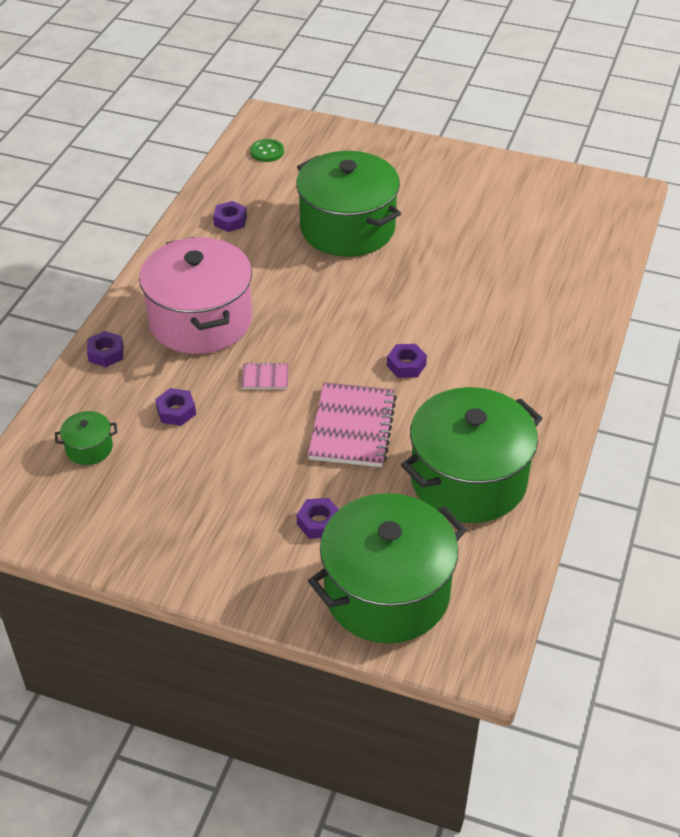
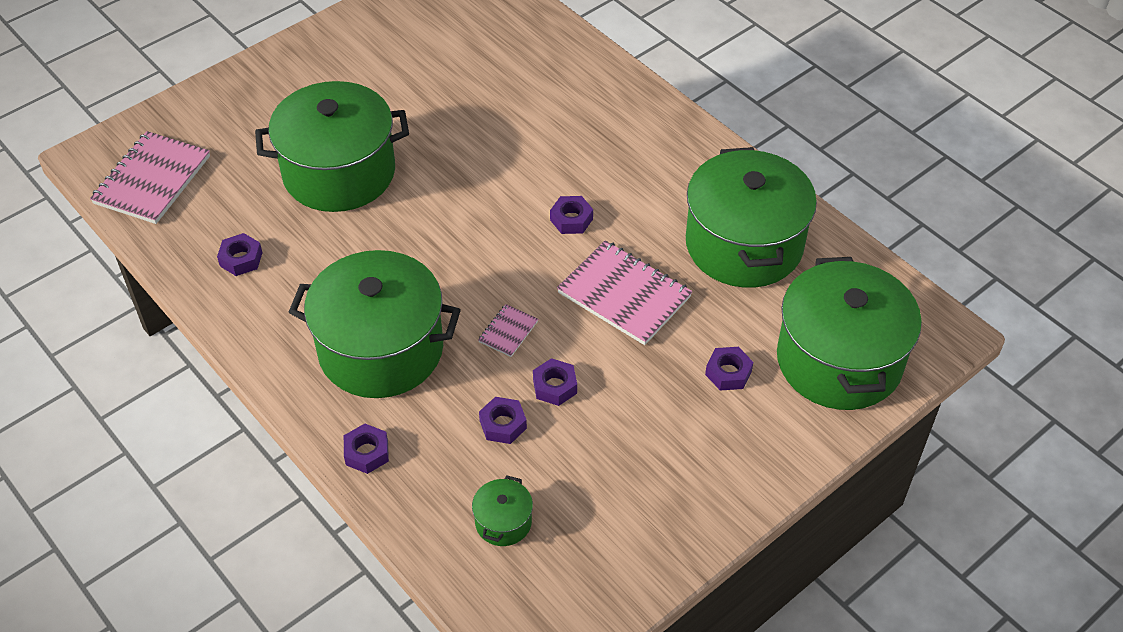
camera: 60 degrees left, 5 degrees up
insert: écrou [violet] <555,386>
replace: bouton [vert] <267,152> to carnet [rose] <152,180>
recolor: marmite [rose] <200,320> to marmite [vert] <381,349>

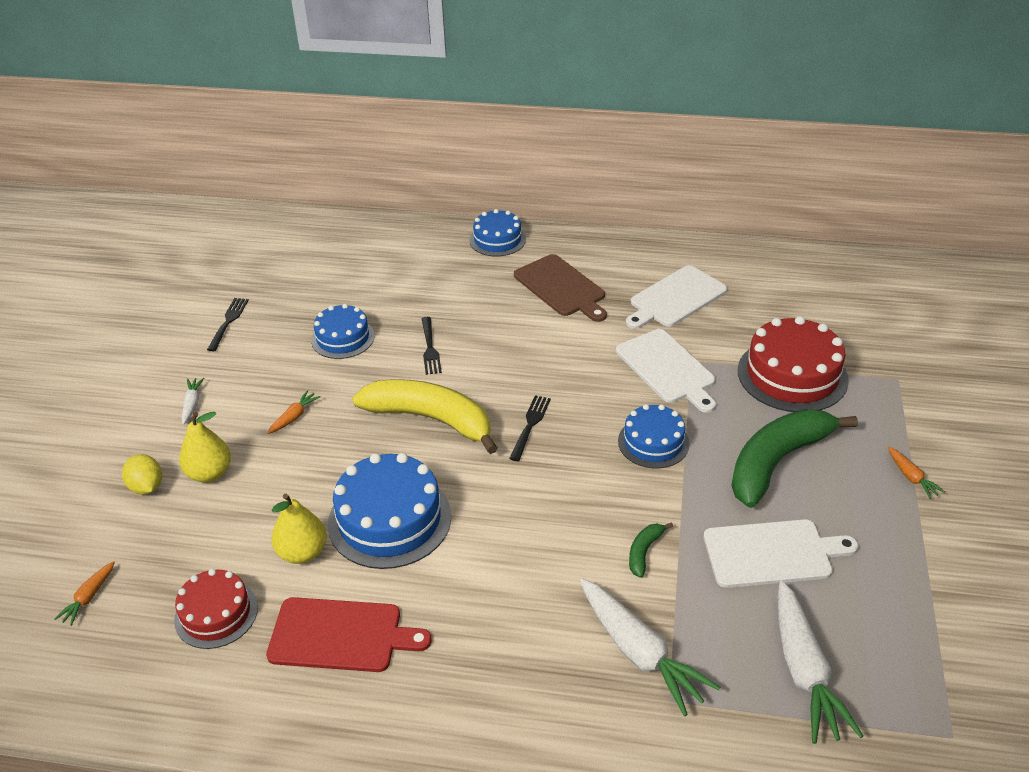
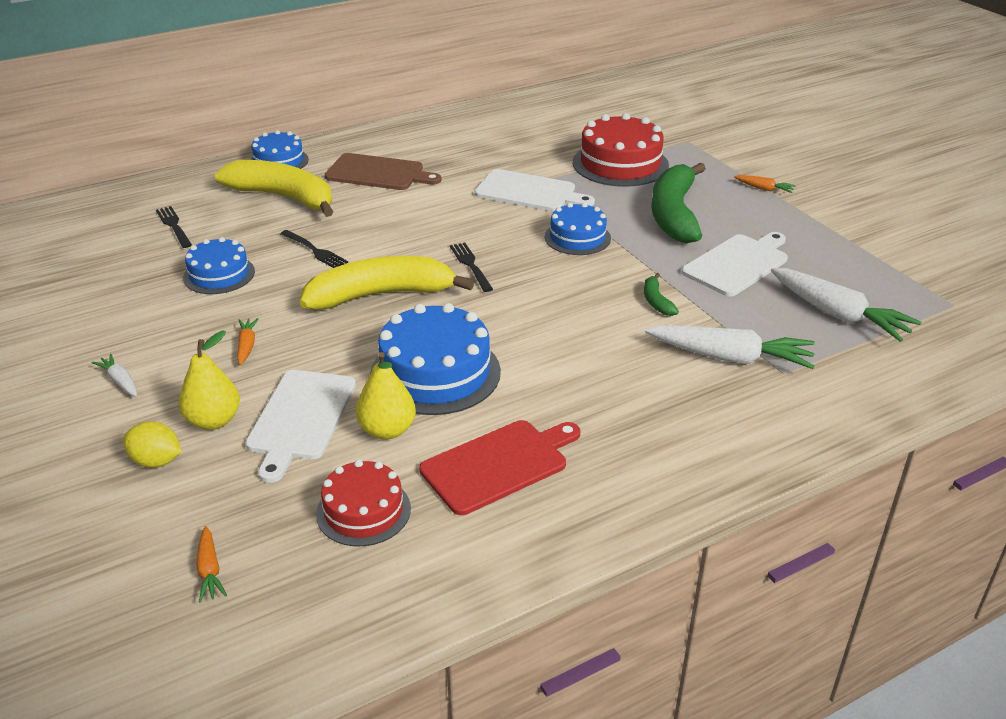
camera: 40 degrees left, 5 degrees down
insert: banane [jaune] <284,197>
move: fourchette [noir] <228,322> to <174,226>; planche à découper [blanc] <675,298> to <301,418>

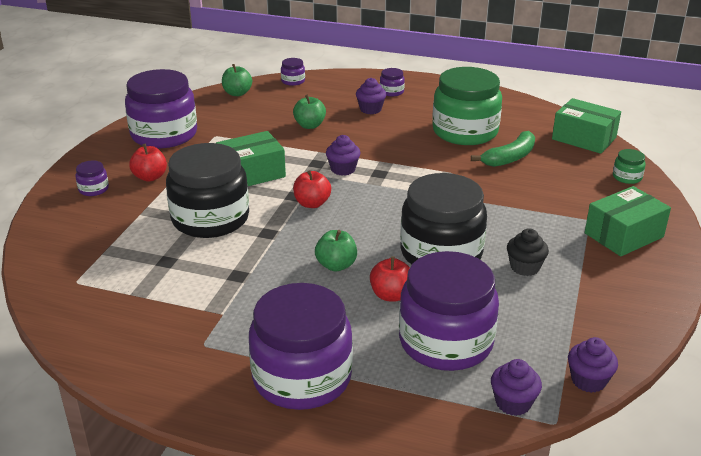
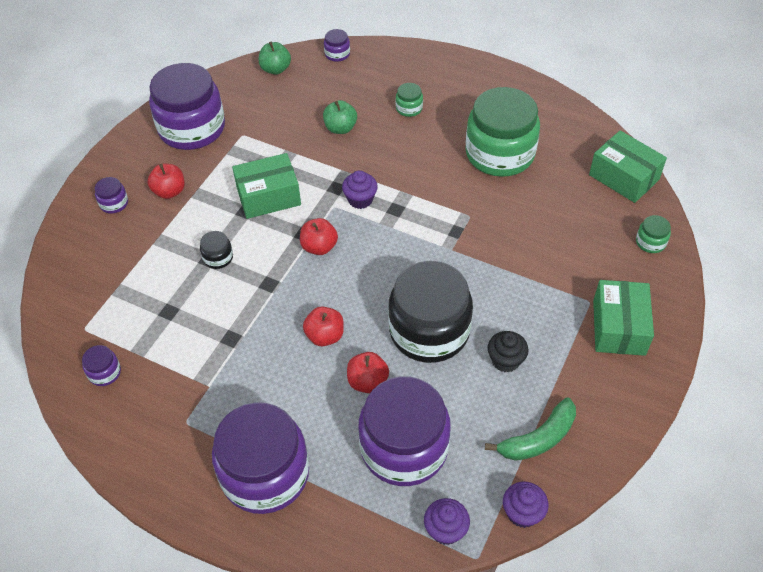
camera: 10 degrees right, 20 degrees up
move: bocal [violet] <391,92> to <104,372>; banane [vert] <509,158> to <538,438>
replace: muffin [violet] <370,109> to bocal [vert] <409,108>
recolor: pomme [vert] <336,265> to pomme [rouge] <325,336>
rotate: boîte [vert] <623,235> = <618,327> 60 degrees counterclockwise
resize: bocal [noir] <210,219> = <218,258> x0.40

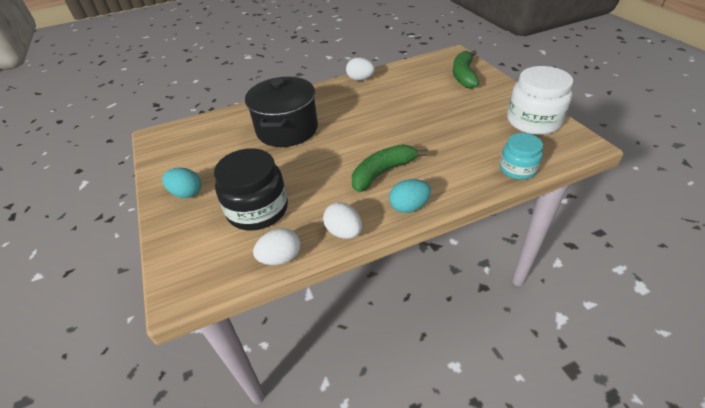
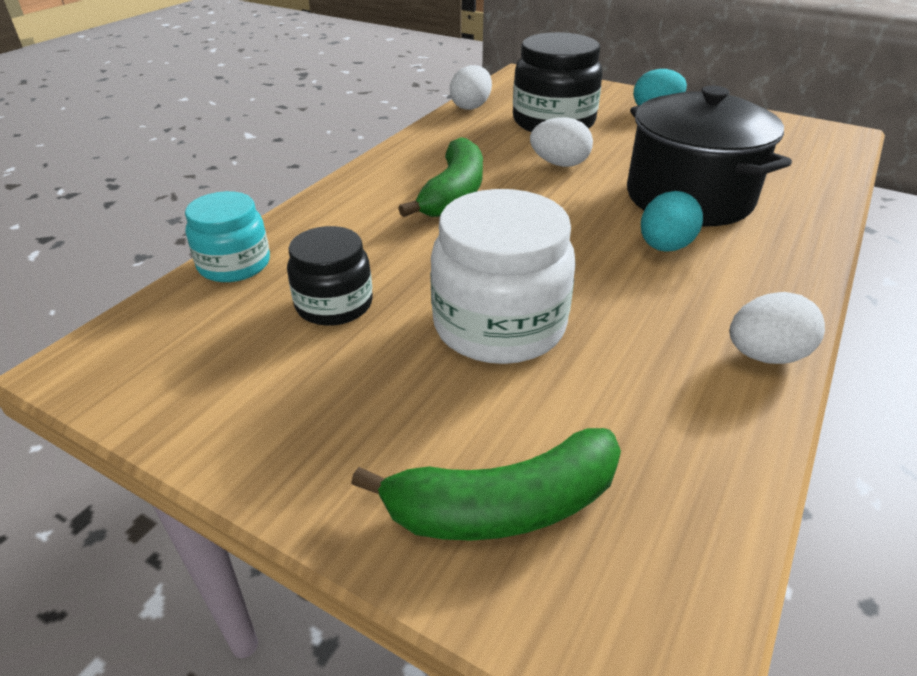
camera: 140 degrees right, 5 degrees down
insert: bocal [noir] <334,304>
move: œuf [blanc] <344,232> to <559,164>; œuf [turquoise] <409,207> to <664,247>; bocal [blanc] <533,121> to <499,325>
rotate: banane [vert] <464,75> = <503,506> 105 degrees clockwise

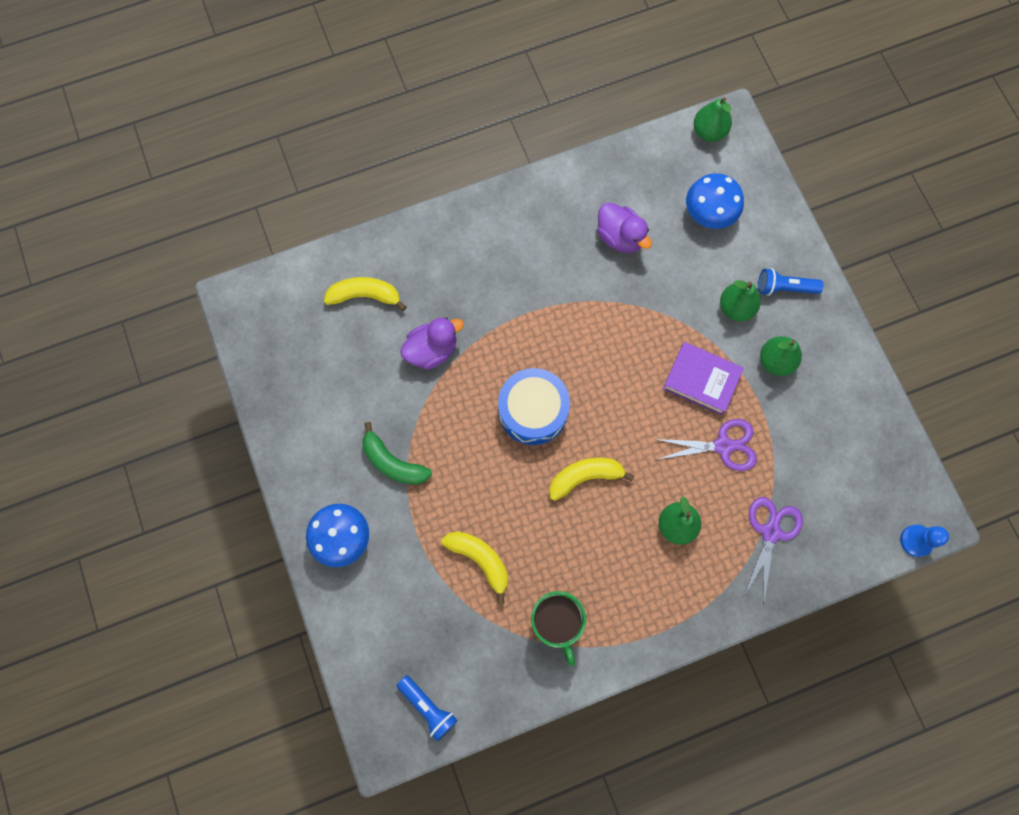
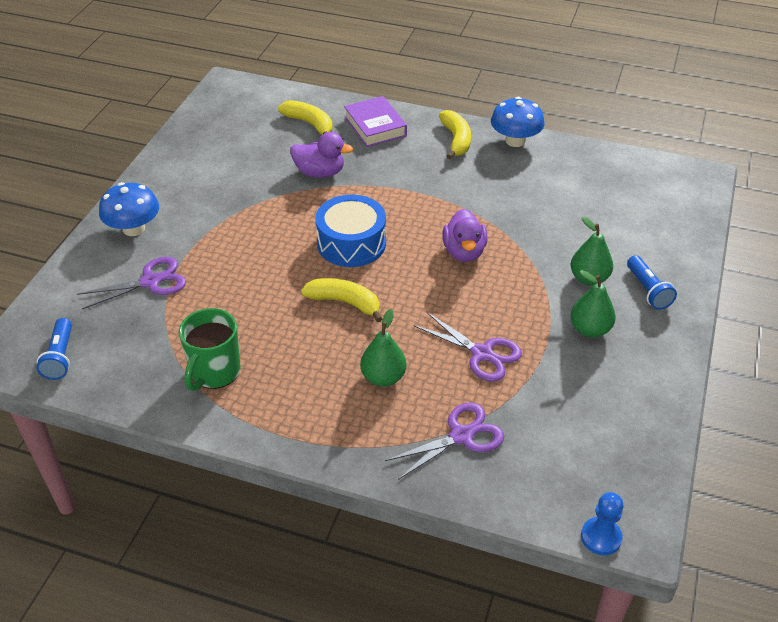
camera: 40 degrees right, 30 degrees down
delete: banane [vert] <393,462>; poire [vert] <709,132>
insert: ciseaux [violet] <151,281>
move: banane [jaune] <480,559> to <456,140>; canard [violet] <620,237> to <464,252>; livre [violet] <701,380> to <375,126>; champignon [bleu] <709,213> to <515,141>
rotate: lampe de poche [bleu] <784,288> = <647,290> 150 degrees counterclockwise

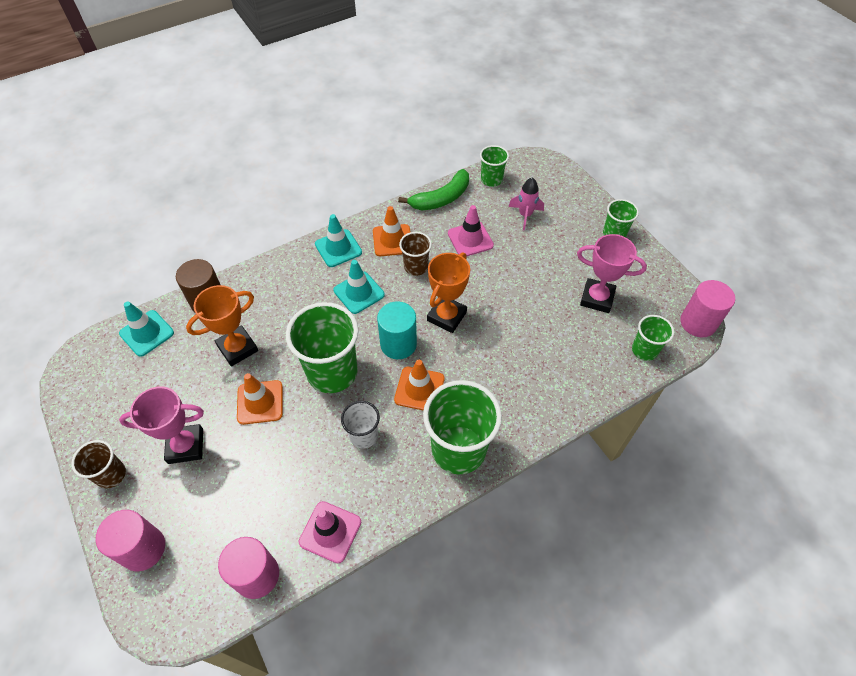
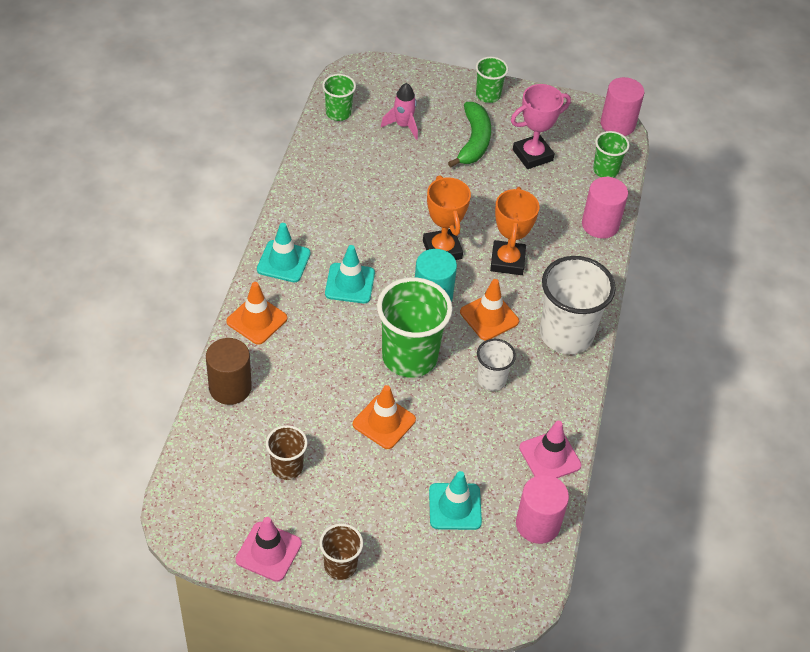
camera: 50 degrees left, 5 degrees down
delete: trophée [rose] <186,446>
move: cylindre [rose] <143,549> to <600,225>; cône de chantier [turquoise] <147,333> to <455,506>; trophée [orange] <237,348> to <507,261>; cône de chantier [orange] <392,240> to <257,320>; banane [vert] <441,198> to <473,141>; gobelet [marron] <416,267> to <287,467>; cône de chantier [rose] <470,239> to <268,552>
recolor: gobelet [vert] <458,449> to gobelet [blanc] <566,334>

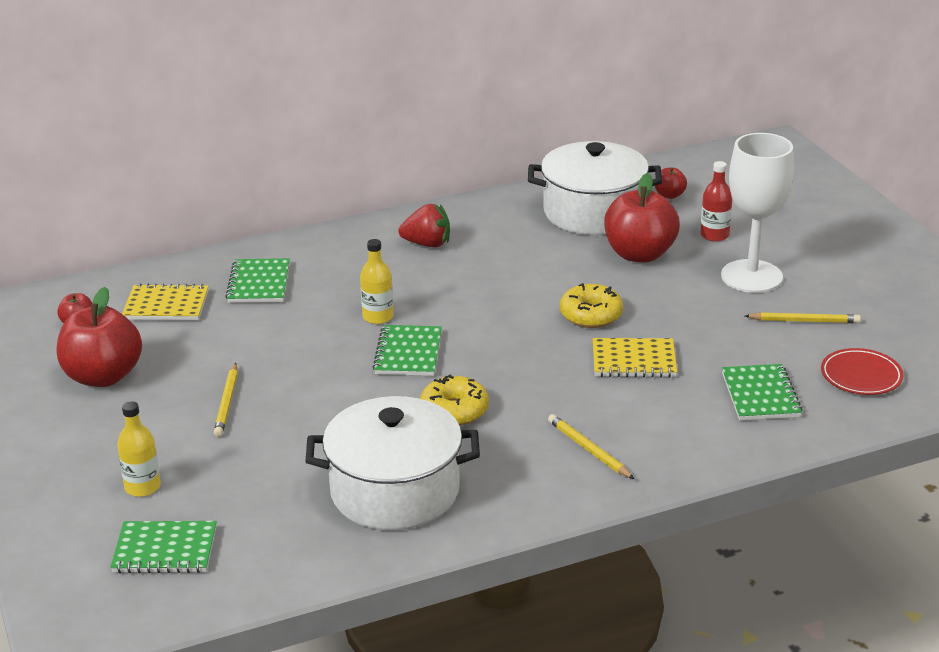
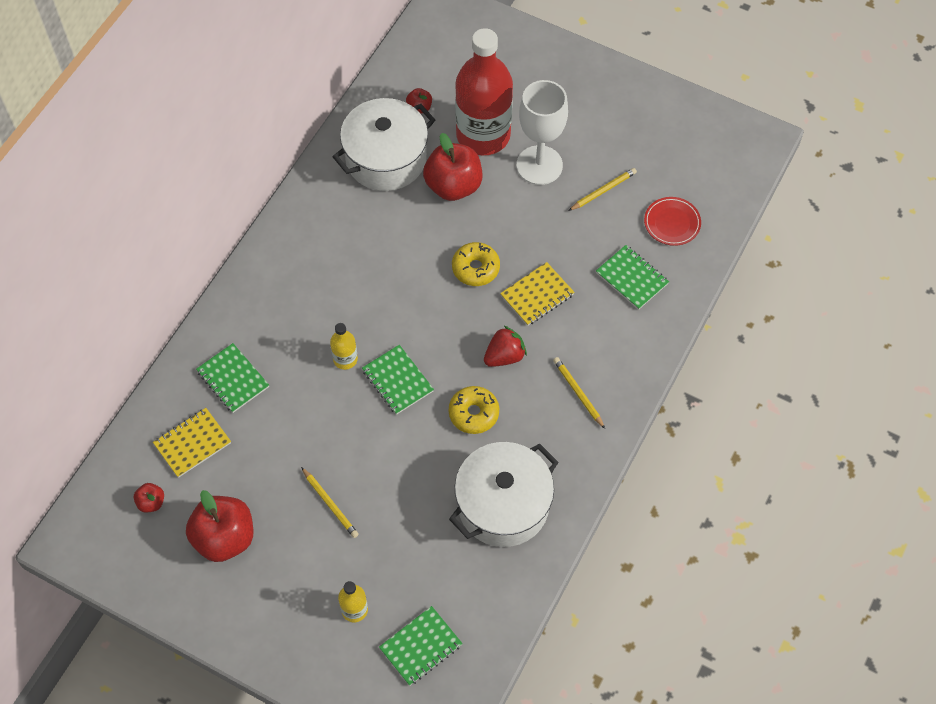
camera: 40 degrees left, 30 degrees up
move: fraise [rouge] <427,244> to <504,356>
rotate: crayon [jaune] <588,449> = <578,393> 45 degrees clockwise
resize: bouteille [rouge] <714,235> = <483,135> x2.40

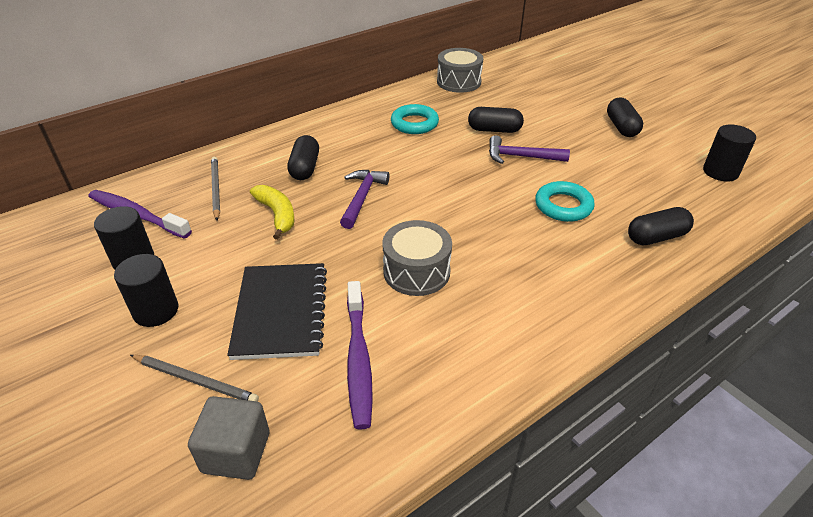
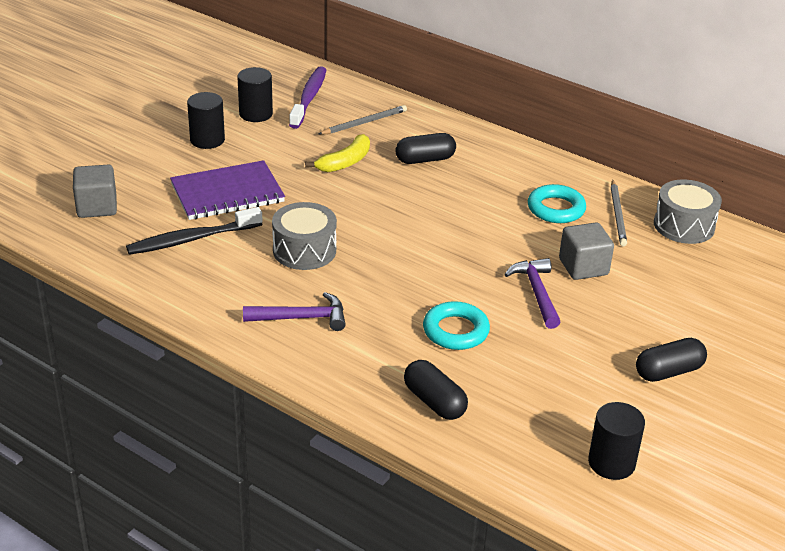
camera: 70 degrees right, 5 degrees down
move: crayon [gris] <195,380> to <617,215>; marteau [violet] <362,198> to <301,318>
replace: gélule [noir] <494,130> to cube [gris] <583,267>
recolor: carnet [noir] <280,312> to carnet [violet] <227,193>; brosse à dents [violet] <358,359> to brosse à dents [noir] <192,239>

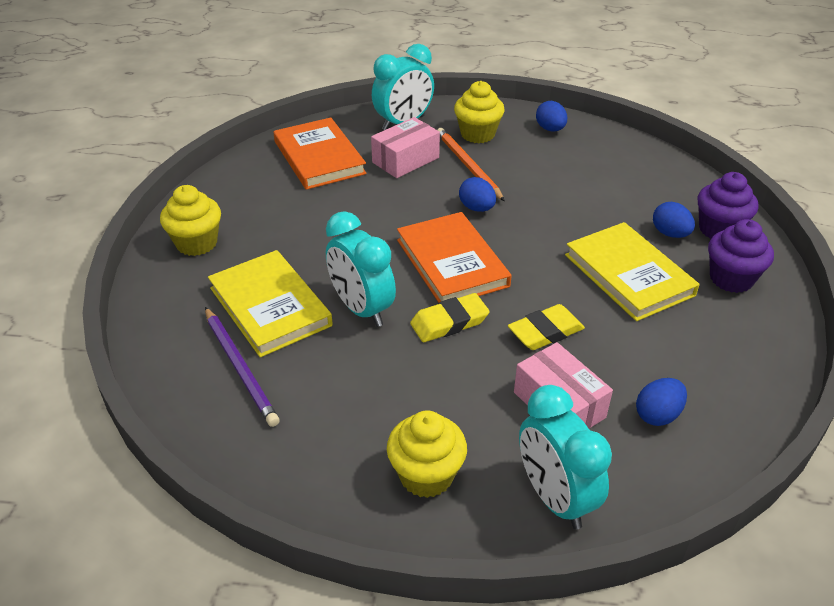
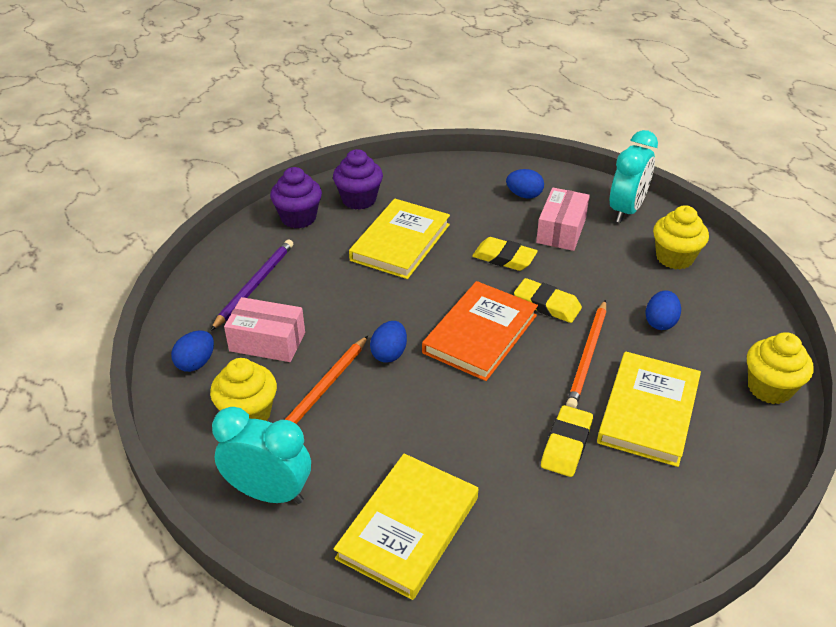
camera: 125 degrees left, 0 degrees up
insert: gomme [jaune] <566,444>
move: muffin [jaune] <197,243> to <769,388>; crayon [violet] <240,368> to <255,285>; boîte [rose] <405,160> to <267,342>; œuf [bleu] <670,234> to <660,322>
replace: réveil [turquoise] <361,309> to crayon [orange] <587,356>
recolor: livre [orange] <319,157> to livre [jaune] <408,528>

